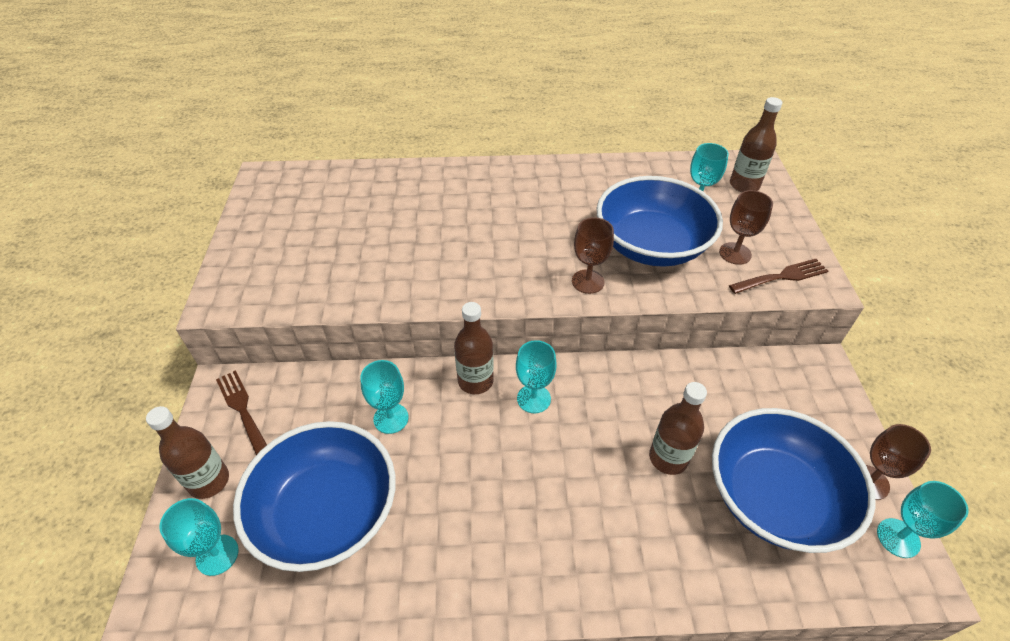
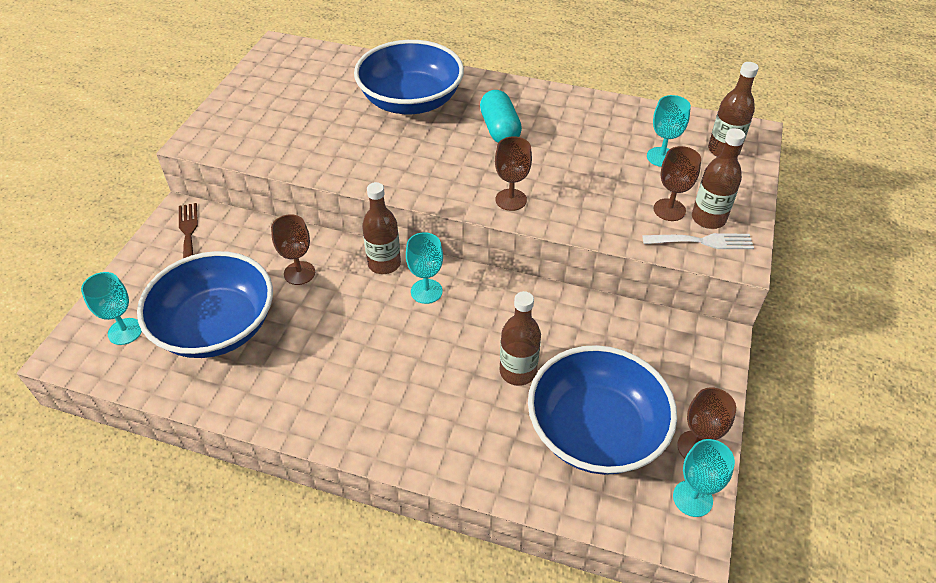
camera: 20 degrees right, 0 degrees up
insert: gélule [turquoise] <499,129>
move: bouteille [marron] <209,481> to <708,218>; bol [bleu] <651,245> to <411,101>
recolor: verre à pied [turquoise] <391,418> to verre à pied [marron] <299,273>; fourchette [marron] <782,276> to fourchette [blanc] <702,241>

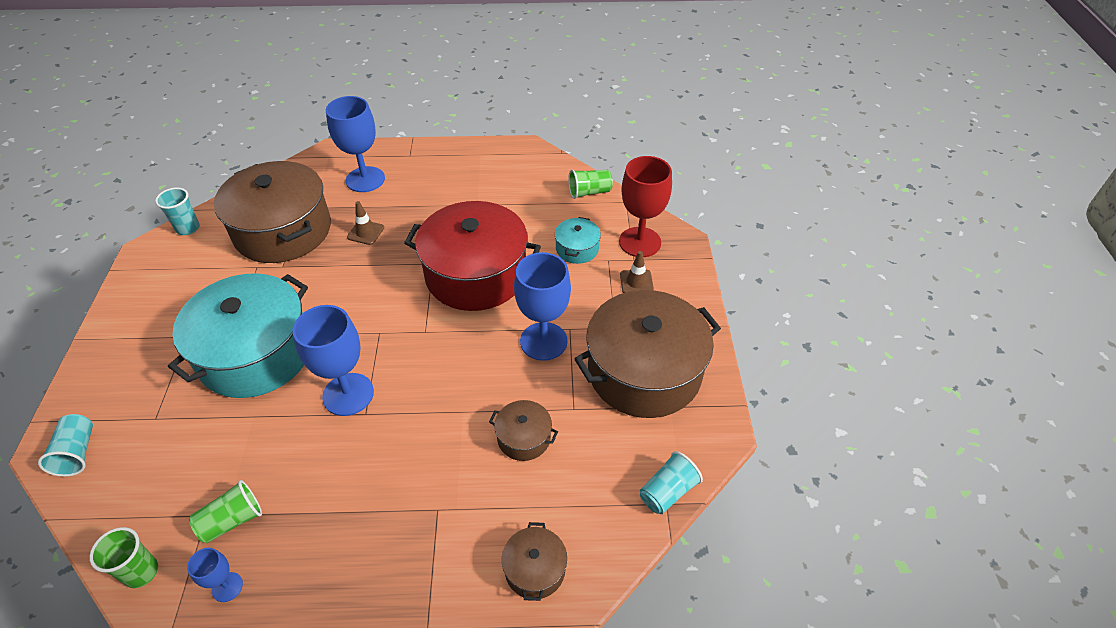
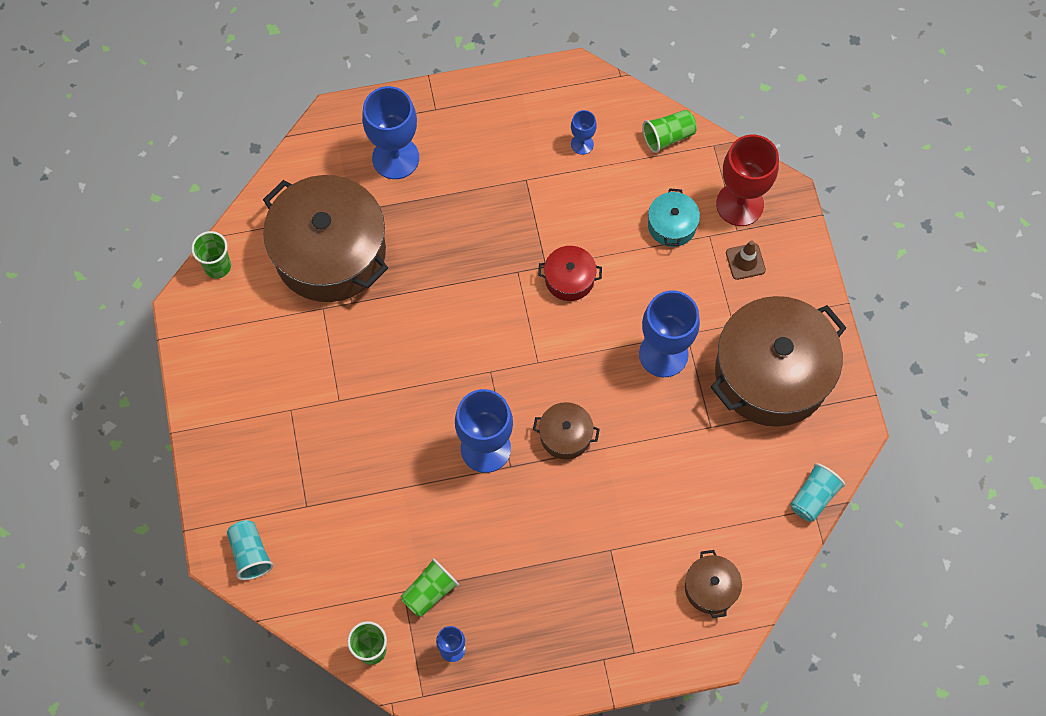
camera: 10 degrees left, 20 degrees up
delete: marmite [turquoise] <256,353>; cône de chantier [marron] <365,232>
insert: verre à pied [bleu] <582,144>
move: marmite [marron] <524,438> to <565,435>
recolor: gobelet [turquoise] <188,228> to gobelet [vert] <217,266>
resize: marmite [rouge] <476,274> = <569,279> x0.44

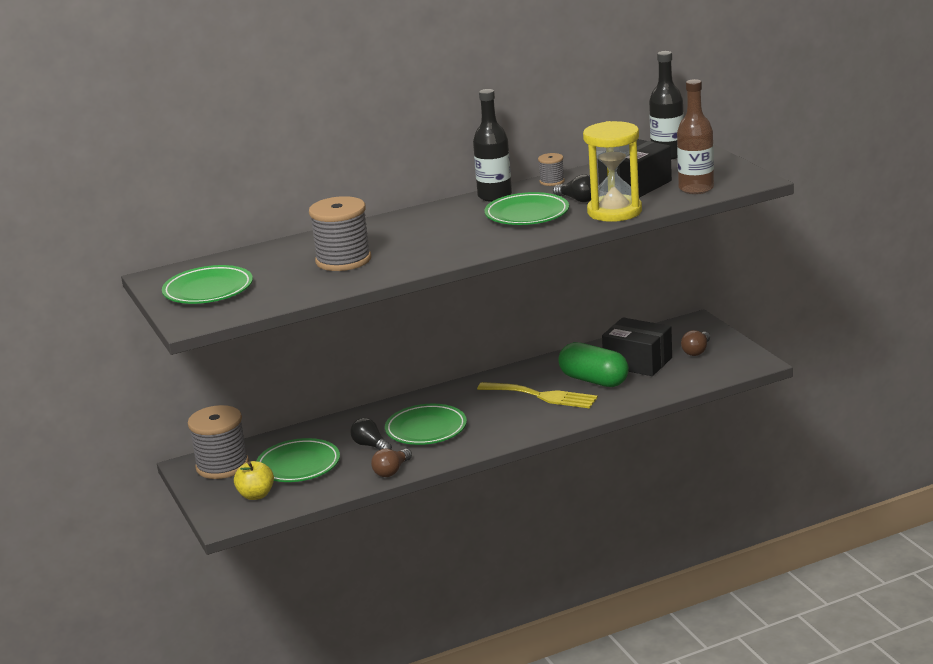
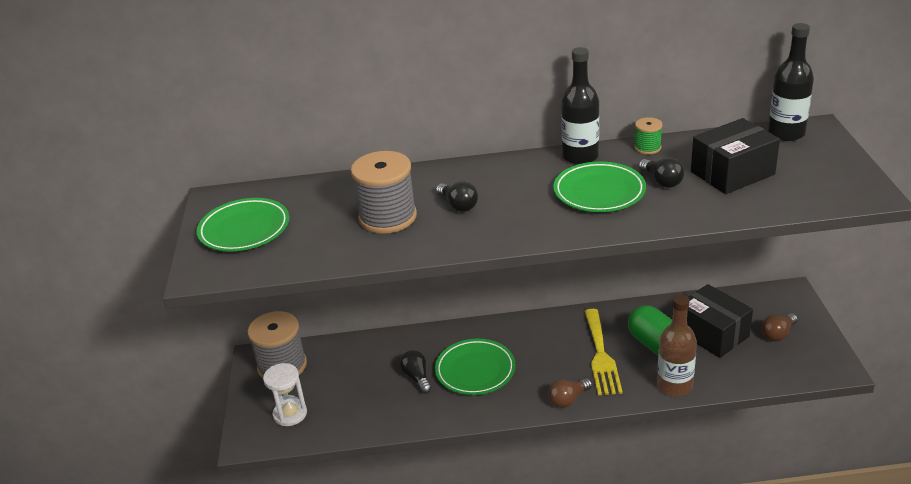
camera: 20 degrees right, 10 degrees up
delete: assiette [vert] <298,465>; sablier [jaune] <614,212>
insert: ampoule [noir] <458,205>
move: ampoule [marron] <392,471> to <568,400>; bouteille [marron] <696,189> to <674,386>
replace: pomme [jaune] <256,495> to sablier [blanc] <290,414>
recolor: bobine [gris] <552,181> to bobine [vert] <647,148>
rotate: fourchette [jaune] <542,396> = <601,356> 45 degrees clockwise

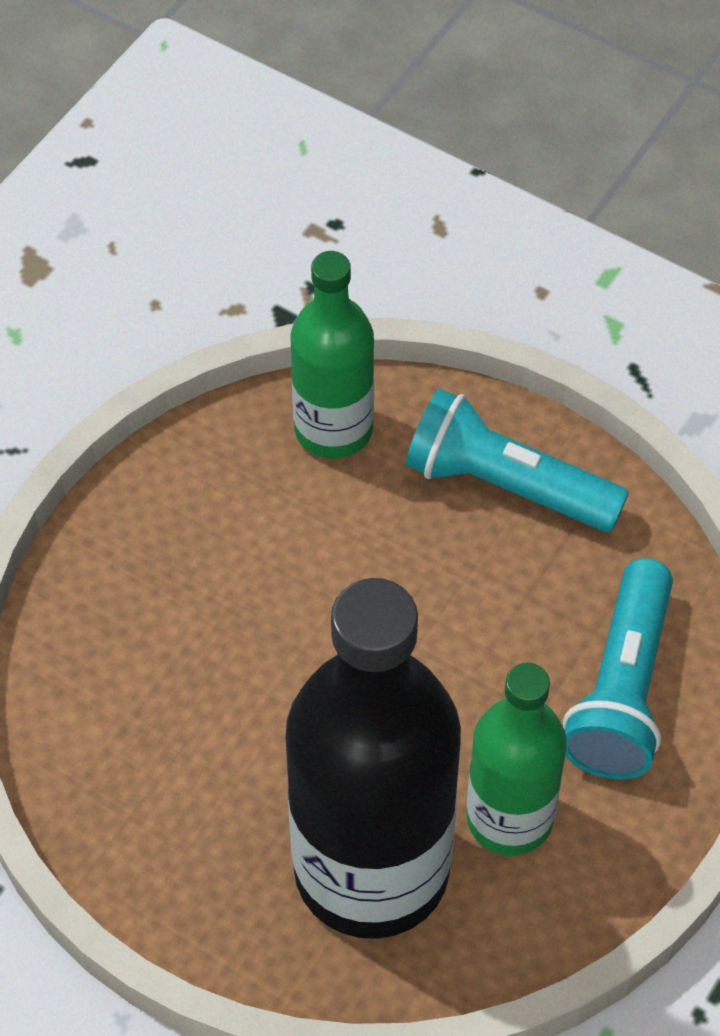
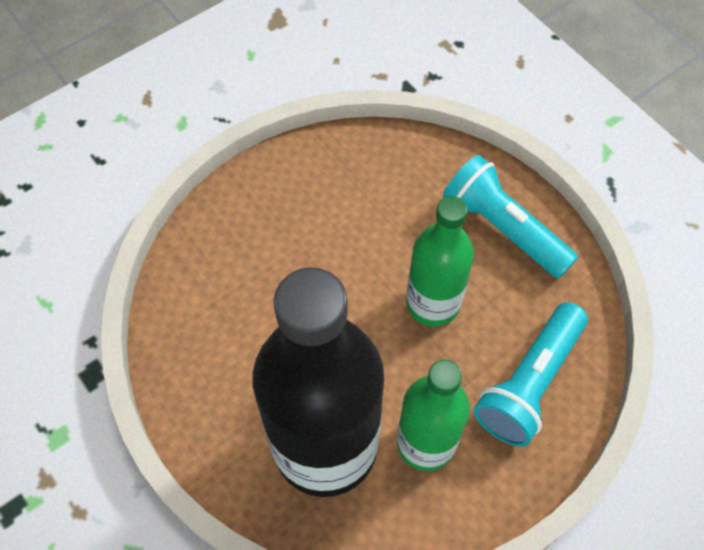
camera: 20 degrees right, 5 degrees up
move: bouteille [vert] <333,429> to <433,303>

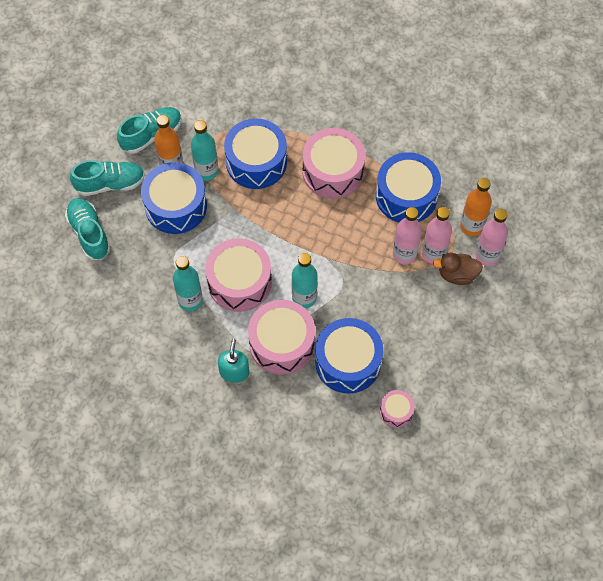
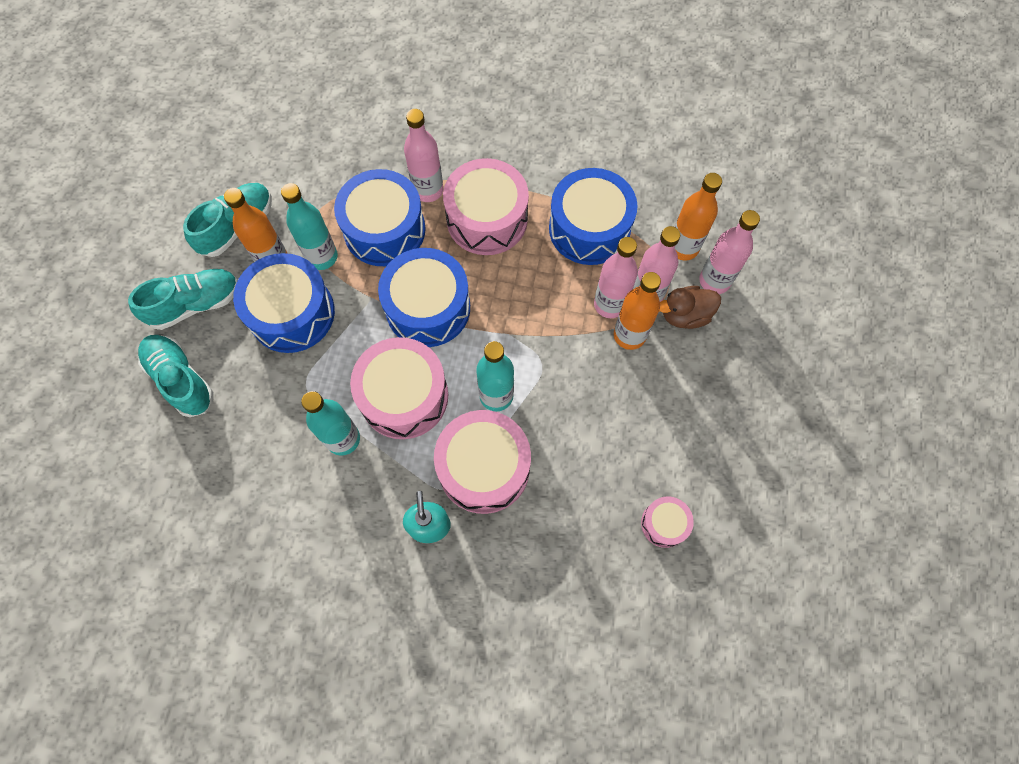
camera: 15 degrees left, 5 degrees up
insert: bouteille [rose] <428,190>; bouteille [orange] <629,335>
move: tambour [bleu] <348,362> to <428,308>

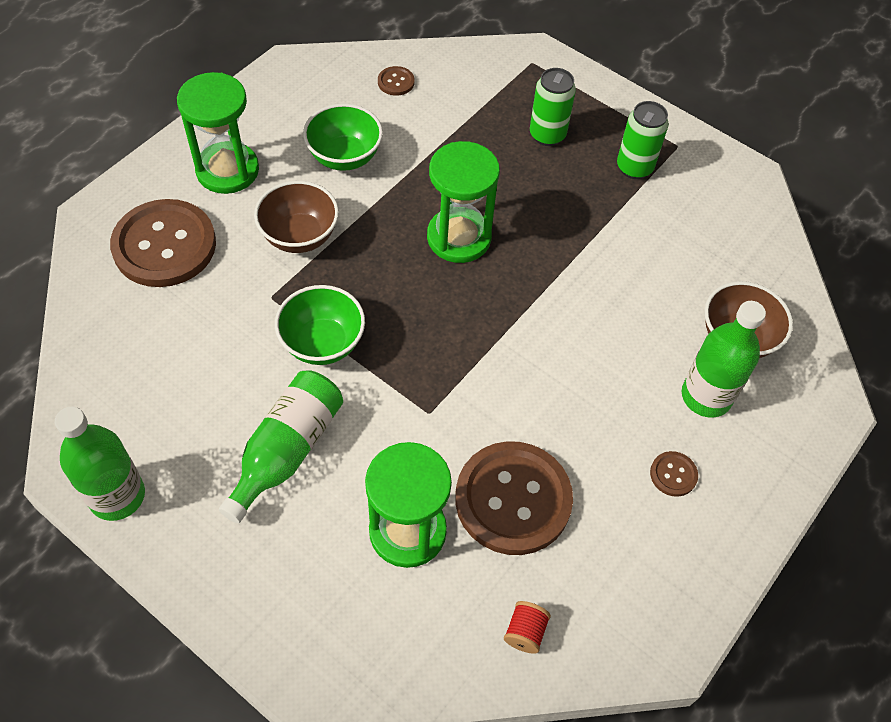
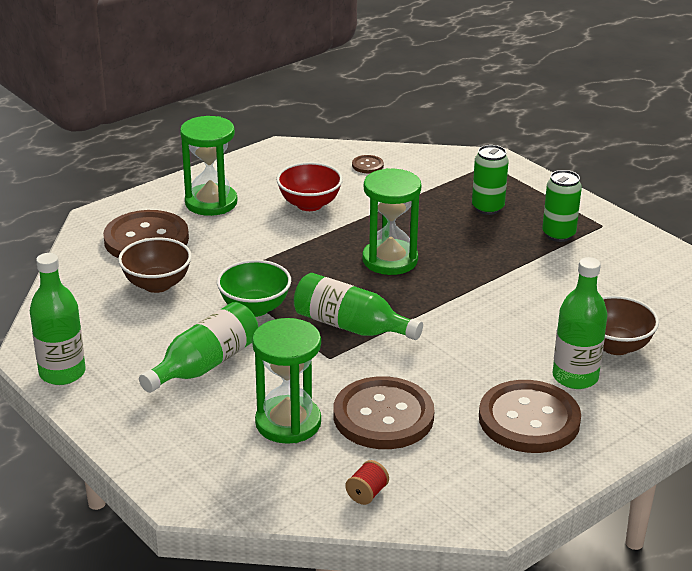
camera: 15 degrees right, 25 degrees down
insert: bouteille [vert] <351,326>
move: bol [marron] <299,236> to <157,284>
recolor: bol [vert] <344,157> to bol [rouge] <309,204>
resize: bouton [marron] <673,474> = <529,419> x2.43

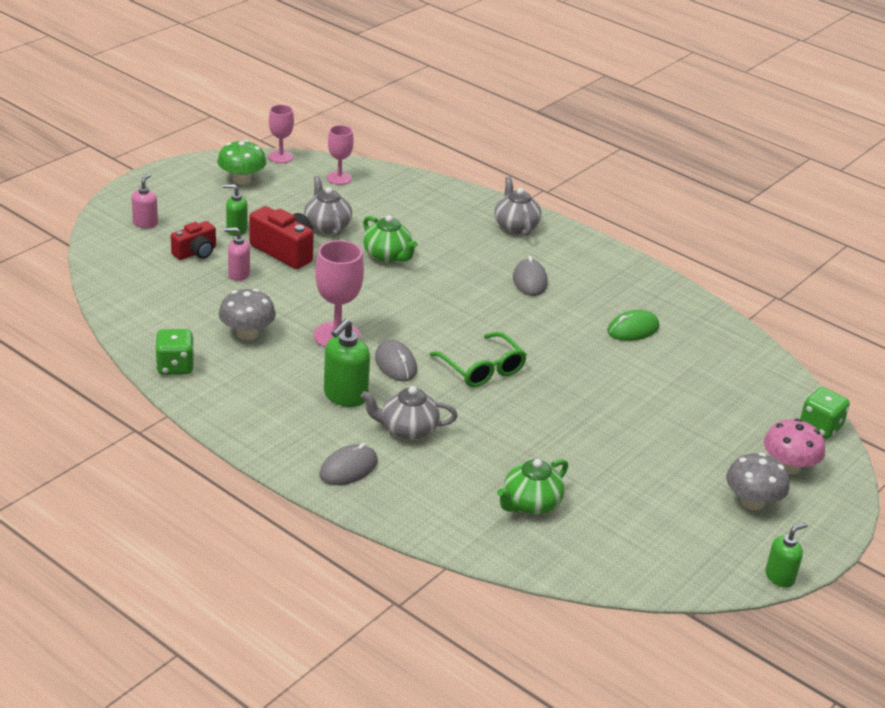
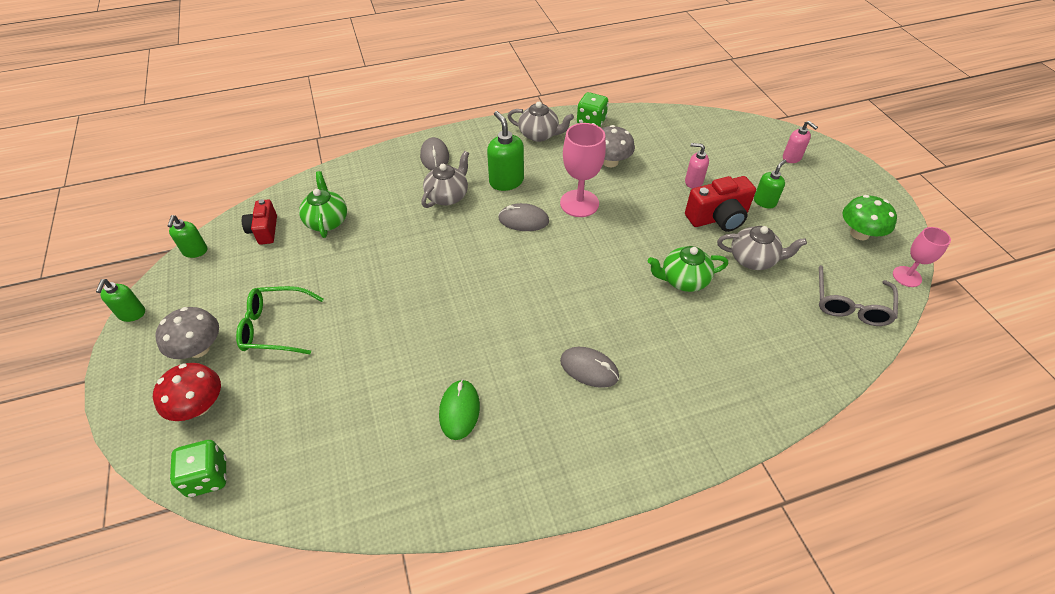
camera: 125 degrees right, 15 degrees up
insert: distributeur de savon [vert] <195,251>
move: appareil photo [rouge] <196,252> to <264,230>; lunettes [vert] <482,369> to <275,327>; théière [gris] <515,226> to <539,135>
replace: verre à pied [rose] <339,178> to lunettes [gris] <851,304>
recolor: champignon [rose] <788,467> to champignon [rouge] <199,406>
rotate: distributeur de savon [rose] <238,274> = <693,182> 105 degrees counterclockwise

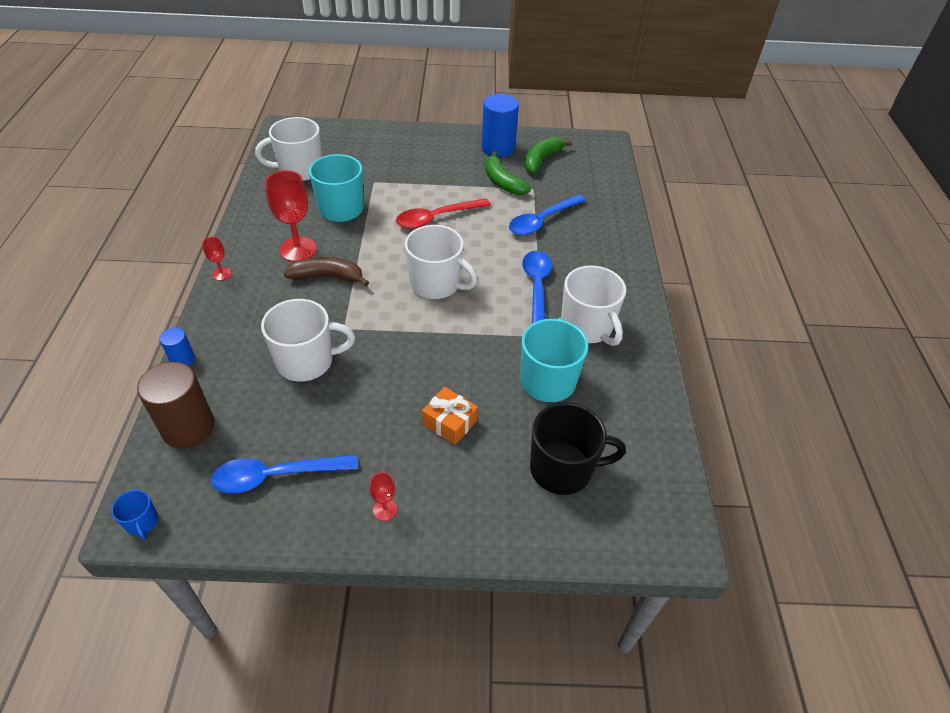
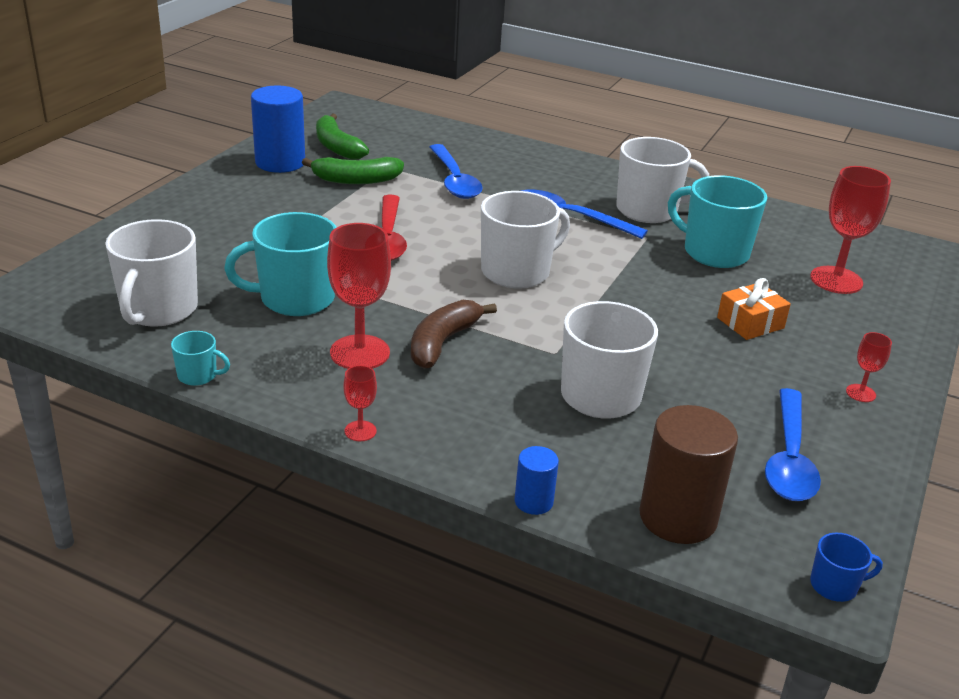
camera: 65 degrees left, 15 degrees down
insert: tasse [turquoise] <198,375>
replace: tasse [noir] <562,469> to verre à pied [rouge] <836,280>

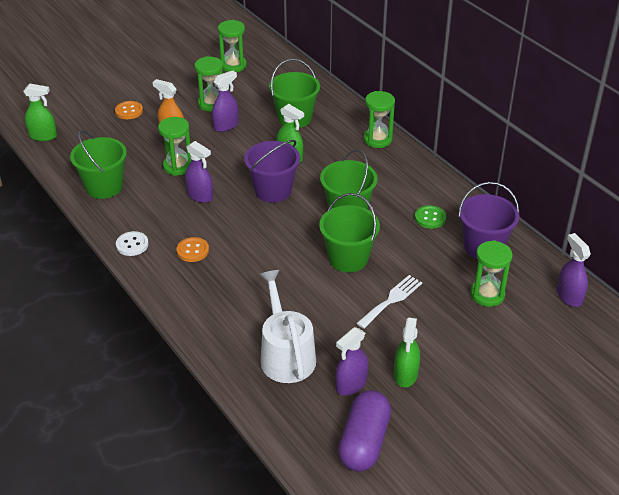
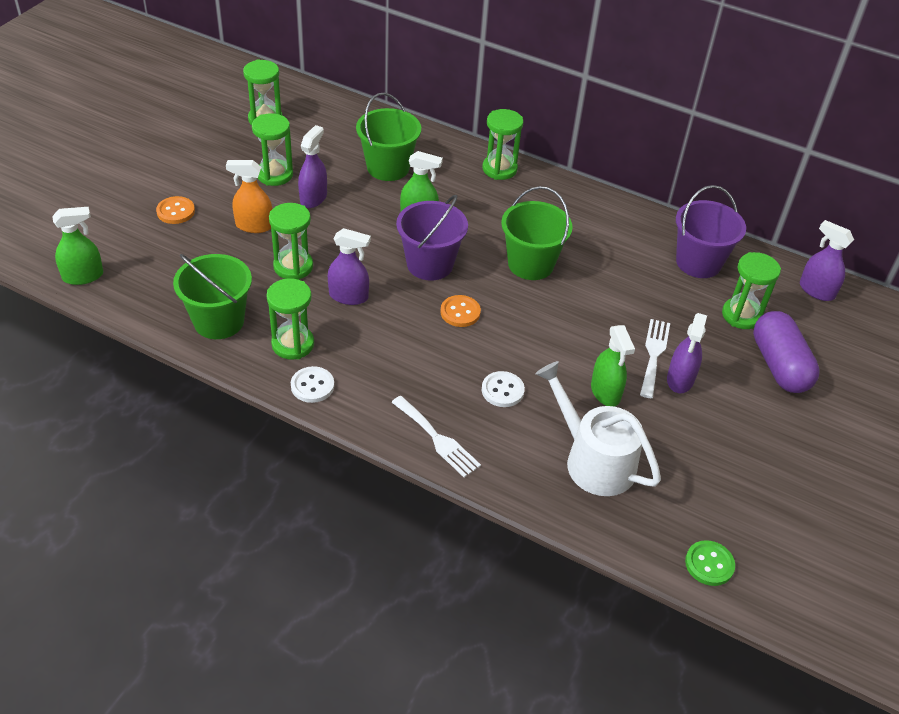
camera: 30 degrees left, 5 degrees up
delete: seau [vert] <348,258>
insert: sablier [vert] <293,344>; fourchette [blanc] <437,439>; bouton [blanc] <502,390>
move: bouton [orange] <192,250> to <460,312>; vaporisateur [violet] <351,384> to <680,379>; gélule [violet] <364,442> to <779,365>; vaporisateur [vert] <405,374> to <605,392>; bouton [vert] <430,218> to <709,564>

